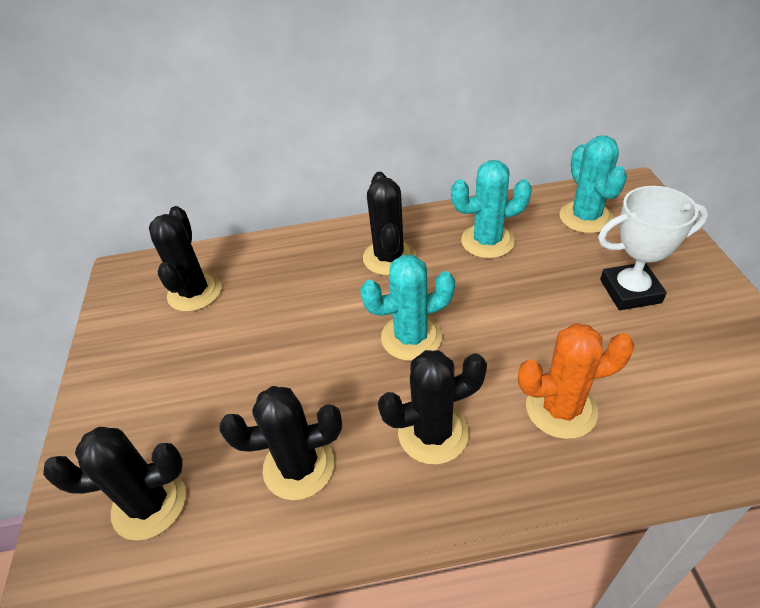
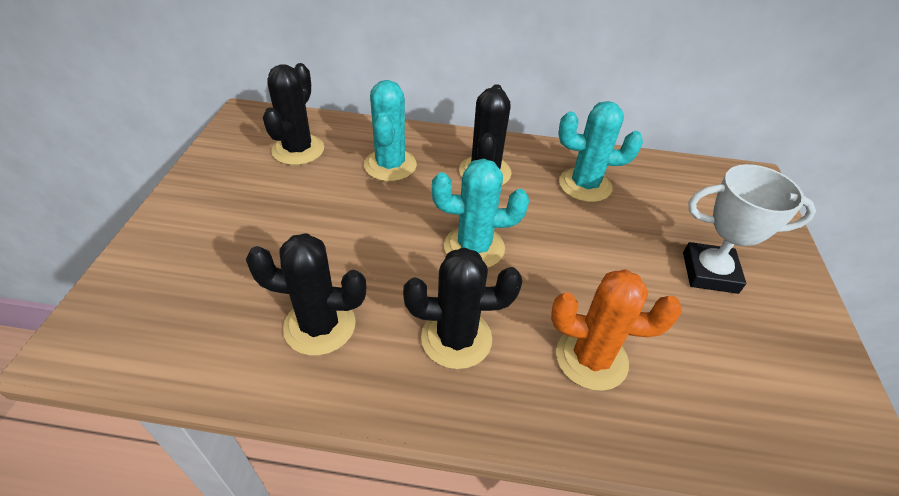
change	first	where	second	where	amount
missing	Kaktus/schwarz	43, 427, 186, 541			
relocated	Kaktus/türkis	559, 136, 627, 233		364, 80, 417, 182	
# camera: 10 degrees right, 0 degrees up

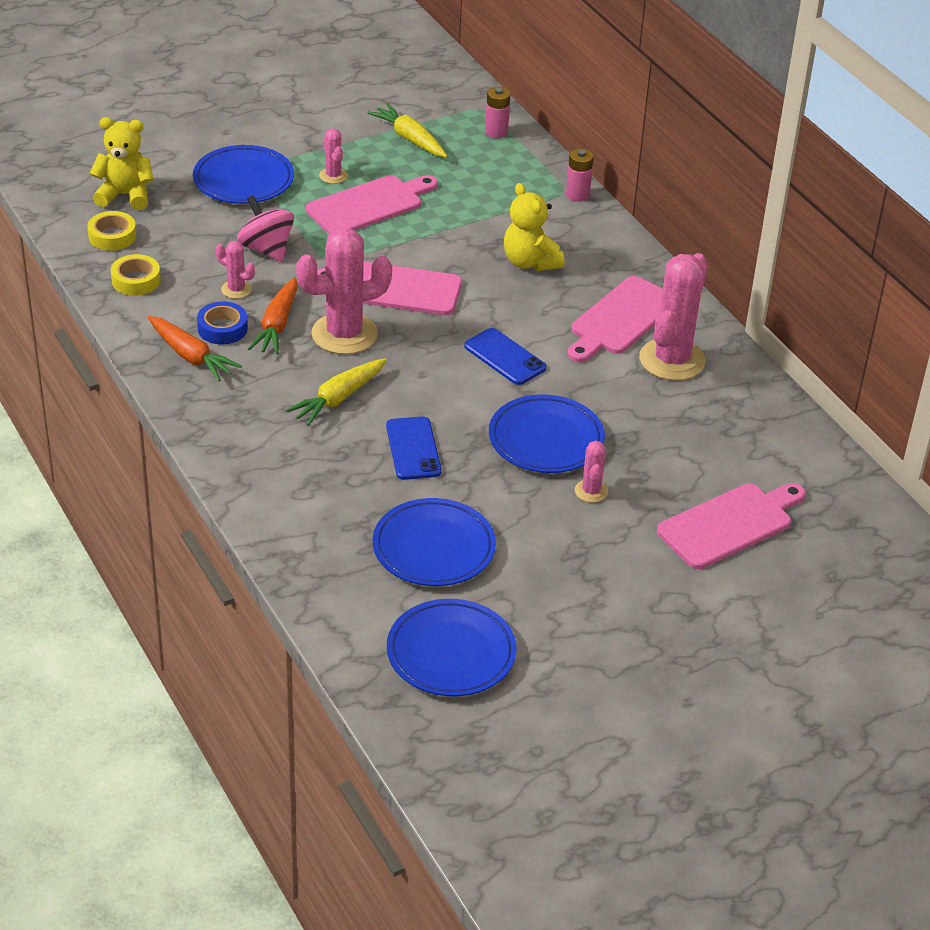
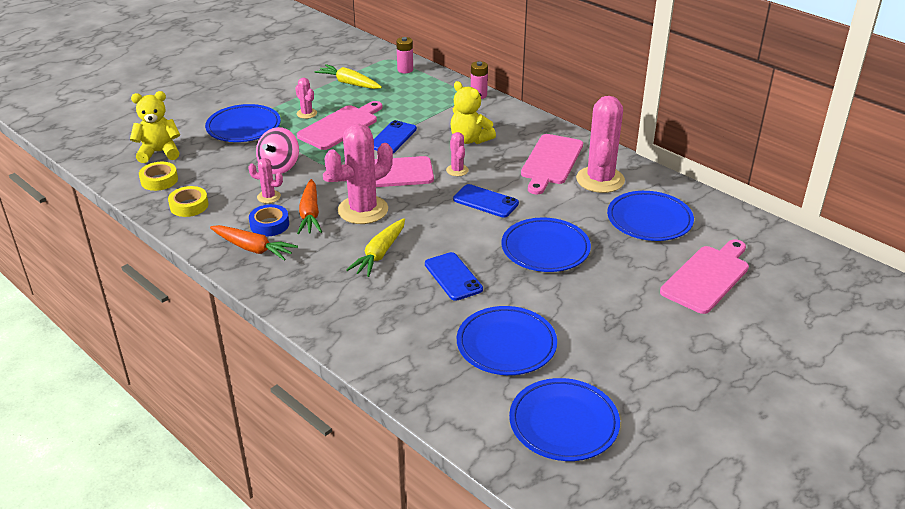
change	first	where	second	where	amount
spun	Kreisel/rosa	237, 195, 294, 262		256, 127, 299, 174	105 degrees counterclockwise
relocated	Kaktus/rosa	575, 441, 608, 503		446, 132, 469, 176	
appeared			Handy/blau	374, 120, 417, 153	
appeared			Teller/blau	607, 191, 694, 241	
# camera: 15 degrees left, 5 degrees down

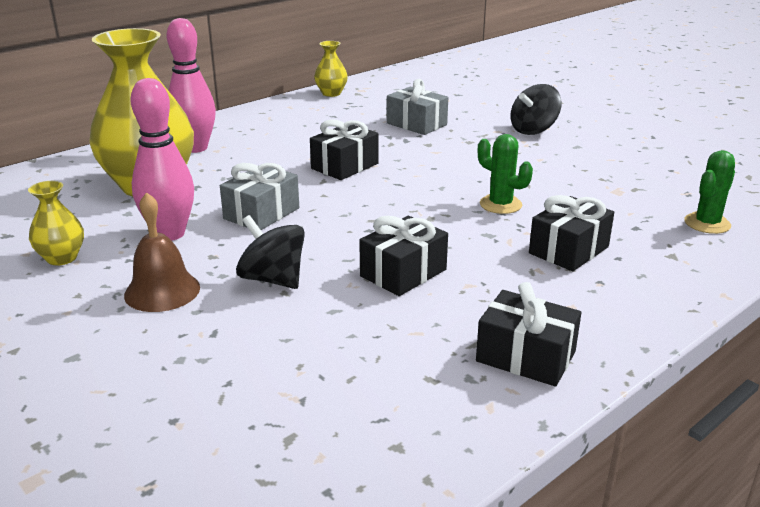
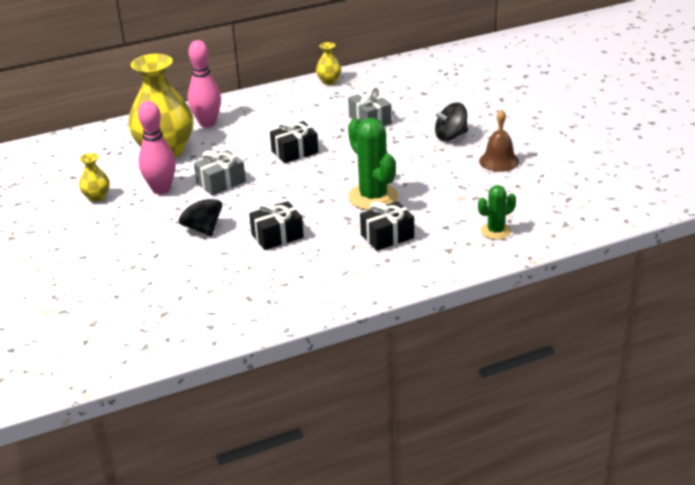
change	first	where	second	where	amount
relocated	Glocke/braun	124, 192, 200, 312		479, 109, 519, 172	
missing	Geschenk/schwarz	476, 282, 581, 387			
size	Kaktus/grün	478, 134, 533, 214		348, 118, 398, 210	x1.75
# camera: 20 degrees right, 5 degrees up

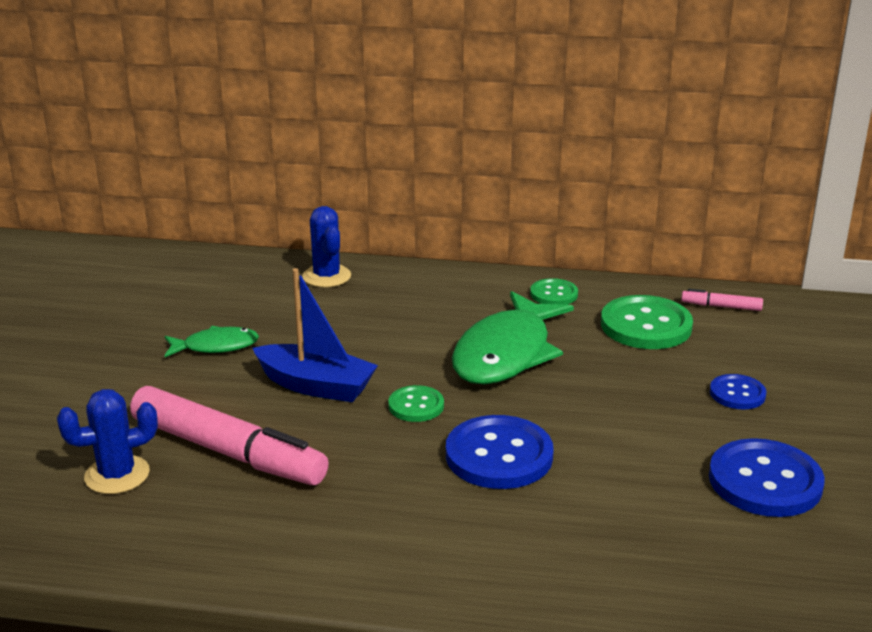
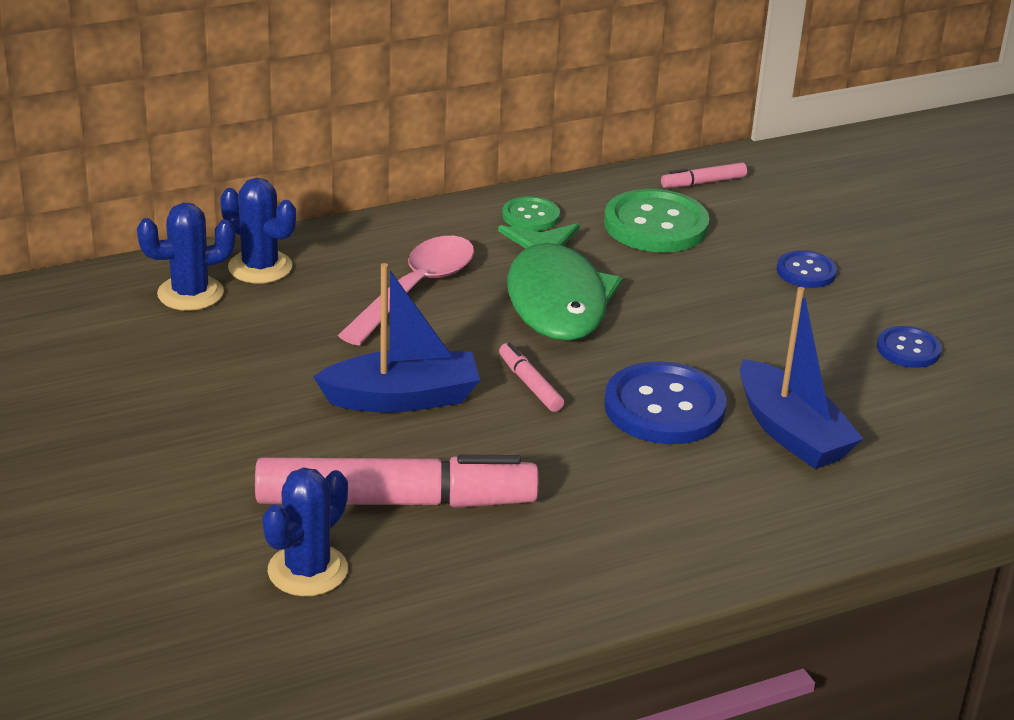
change	first	where	second	where	amount
missing	Fisch/grün	164, 326, 259, 357			
exchanged	Knopf/grün	388, 385, 444, 422	Filzstift/rosa	499, 342, 564, 412	
size	Knopf/blau	709, 438, 825, 517		877, 326, 942, 368	x0.55
appeared			Kaktus/blau	137, 203, 236, 311	
appeared			Löffel/rosa	338, 236, 474, 345	
appeared			Boot/blau	740, 287, 863, 469	
# camera: 35 degrees left, 5 degrees up

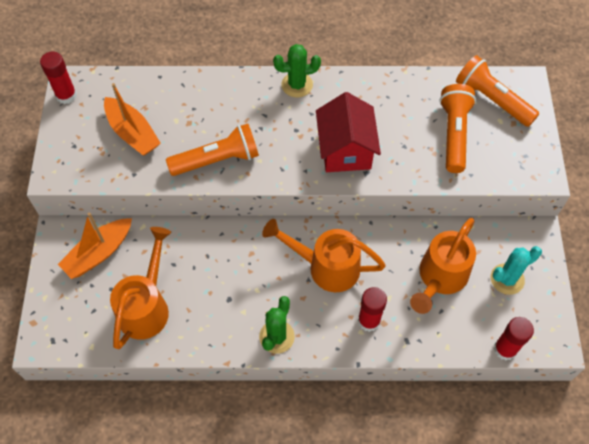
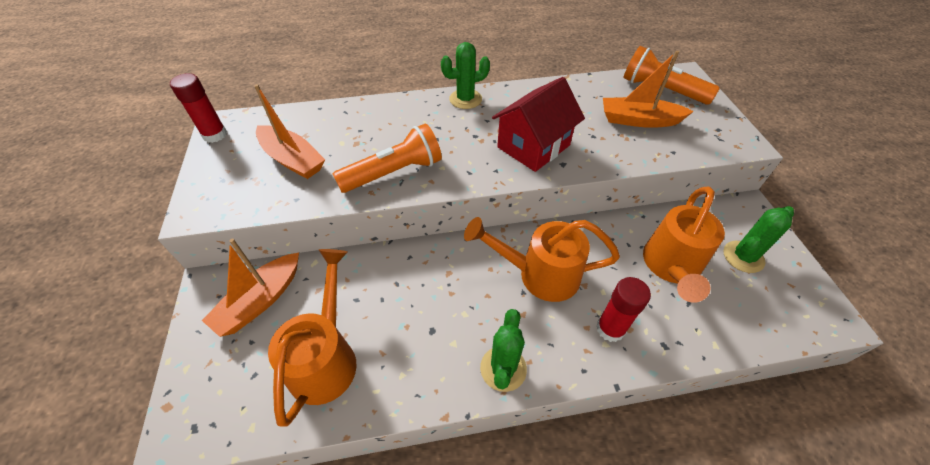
change	first	where	second	where	amount
spun	Haus/rot	316, 92, 381, 172		492, 77, 585, 172	60 degrees clockwise
exchanged	Taschenlampe/orange	439, 84, 476, 173	Boot/orange	603, 51, 694, 128	
colour	Kaktus/türkis	490, 246, 542, 295	Kaktus/grün	723, 206, 794, 273	
missing	Klebestift/rot	494, 317, 534, 360			
# camera: 10 degrees left, 10 degrees down

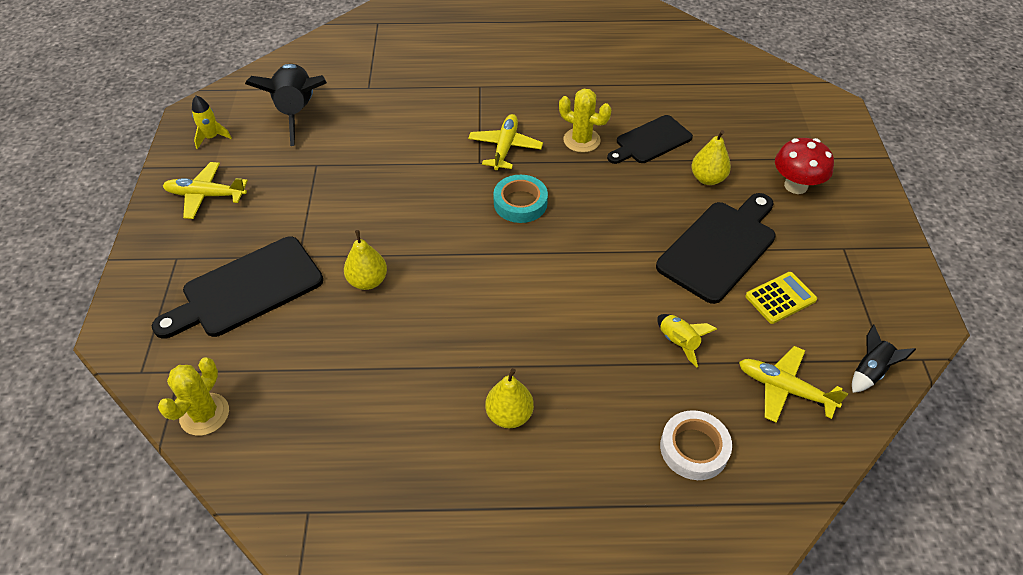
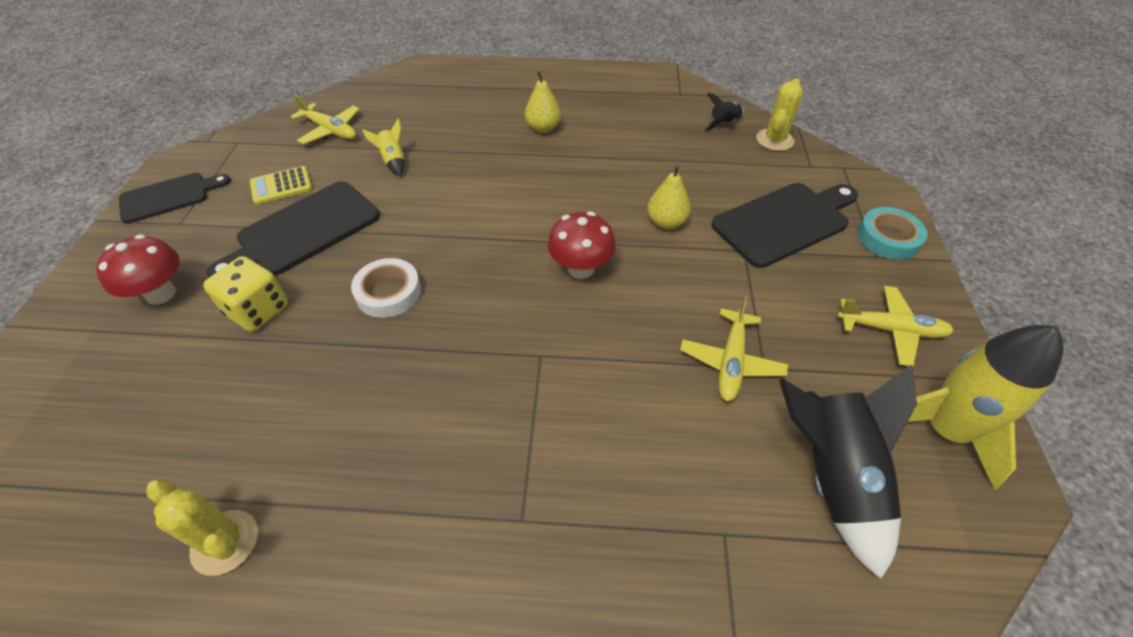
change	first	where	second	where	amount
size	Rakete/gelb	192, 96, 232, 149		908, 325, 1064, 490	x2.11
relocated	Flugzeug/gelb	468, 114, 543, 170		680, 296, 788, 401	
relocated	Klebeband/türkis	493, 175, 548, 223		857, 207, 927, 260	
relocated	Kaktus/gelb	559, 89, 611, 153		146, 479, 258, 576	
relocated	Schneidebrett/schwarz	607, 115, 693, 164		119, 173, 231, 224	
relocated	Klebeband/weiß	660, 410, 732, 480		351, 258, 421, 318	
exchanged	Birne/gelb	691, 130, 731, 185	Spielwürfel/gelb	203, 256, 288, 332	
relocated	Rakete/schwarz	852, 324, 916, 393		705, 93, 744, 131	
appeared			Pilz/rot	548, 212, 616, 279	
# camera: 175 degrees left, 0 degrees up

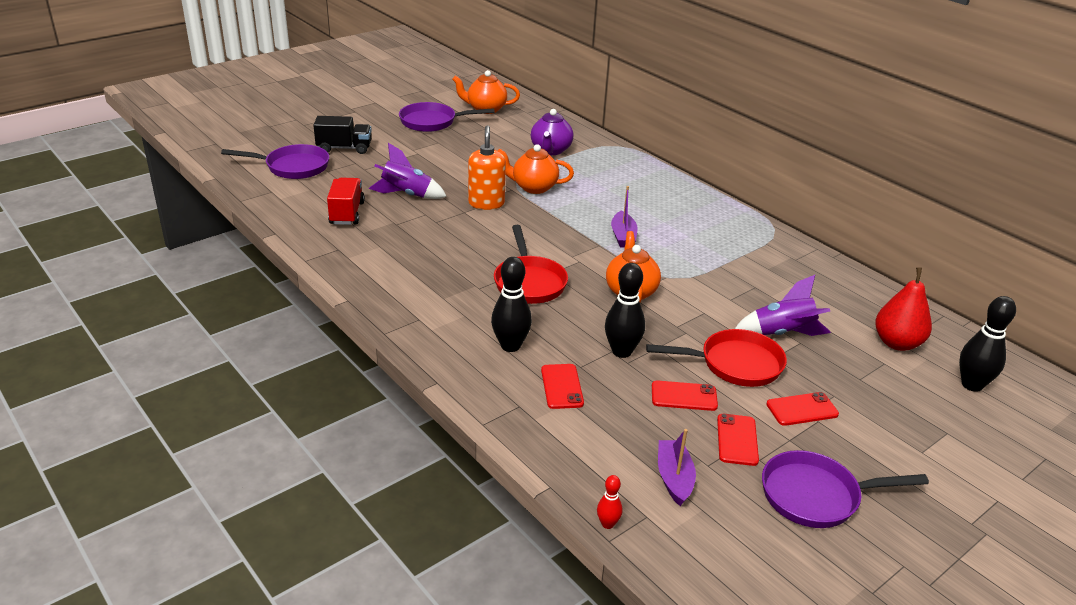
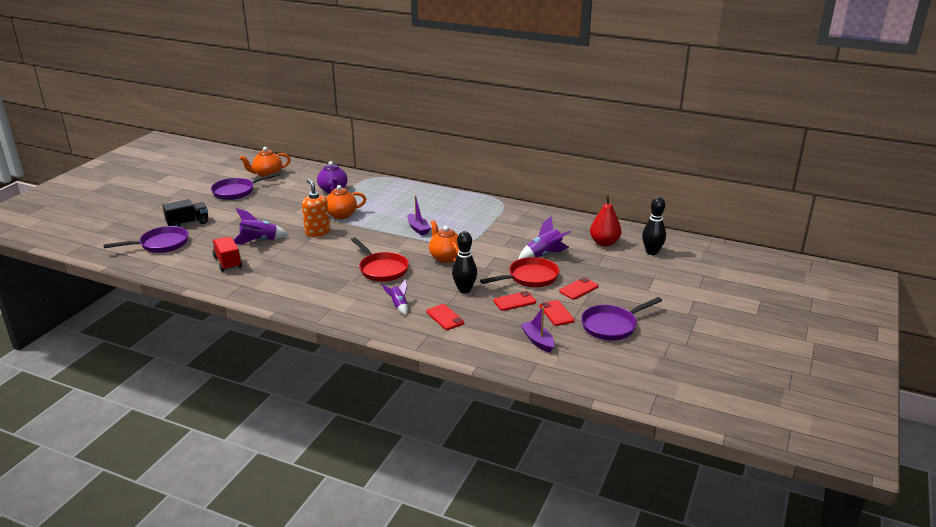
change	first	where	second	where	amount
exchanged	Bowlingkegel/schwarz	491, 257, 532, 352	Rakete/lila	382, 279, 408, 315	
missing	Bowlingkegel/rot	597, 475, 623, 529			
# camera: 25 degrees left, 5 degrees down

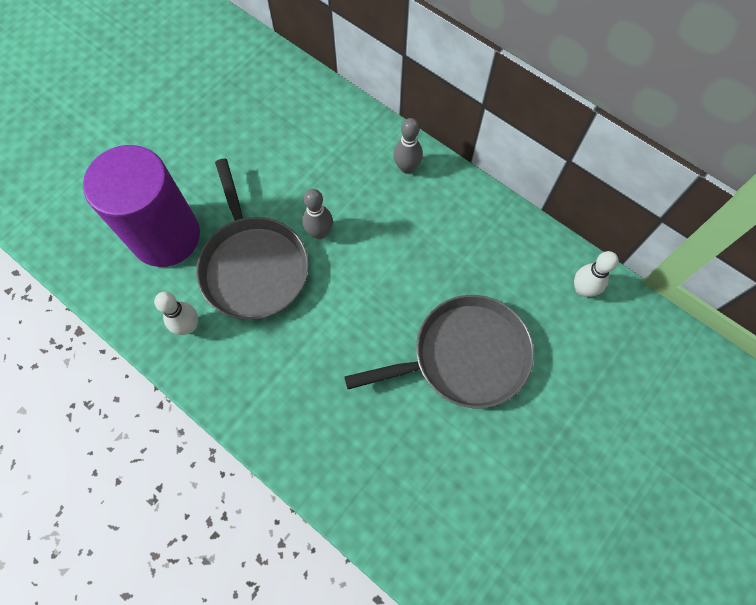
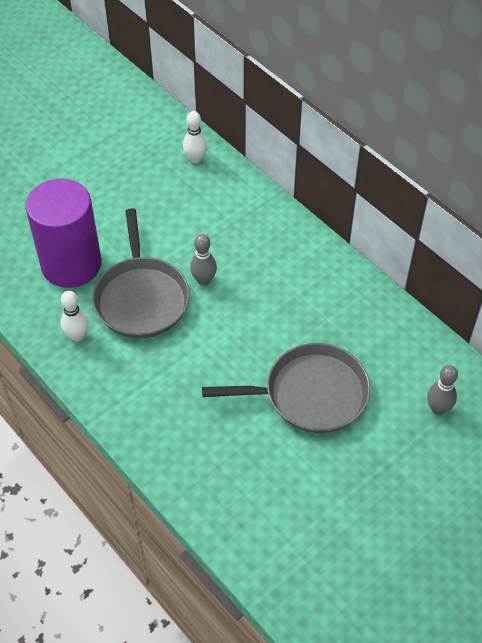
change	first	where	second	where	amount
relocated	Bowlingkegel/grau	393, 118, 423, 174		427, 365, 458, 415	
relocated	Bowlingkegel/weiß	574, 251, 618, 297		183, 111, 207, 163	
# camera: 10 degrees right, 15 degrees down

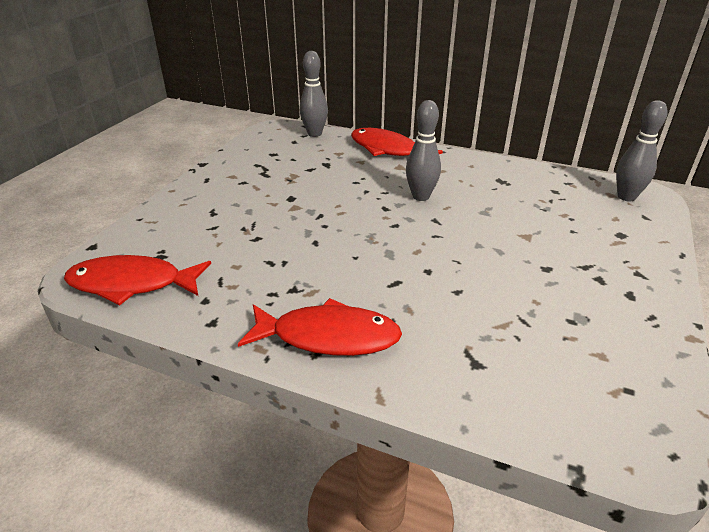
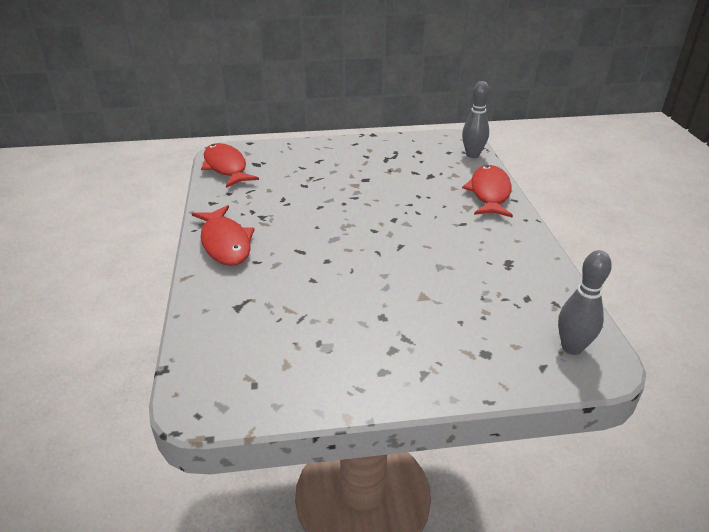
change	first	where	second	where	amount
missing	Bowlingkegel/grau	406, 100, 441, 201			
# camera: 60 degrees right, 0 degrees up

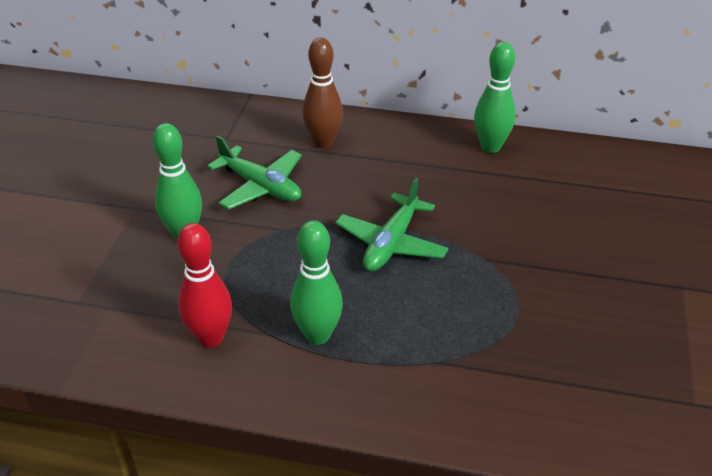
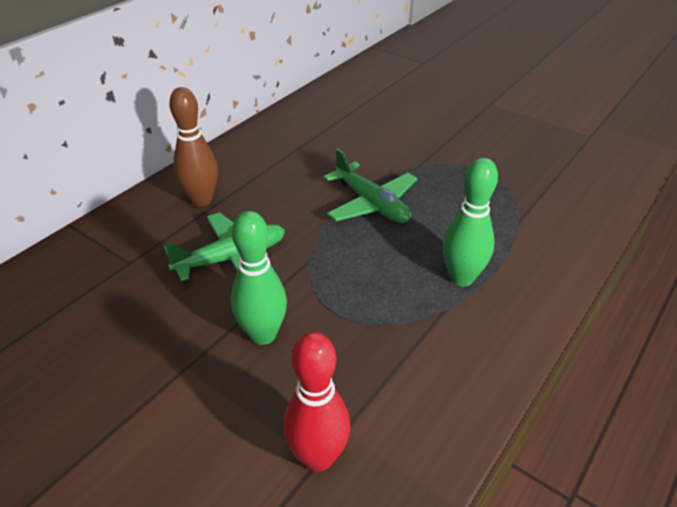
change	first	where	second	where	amount
relocated	Bowlingkegel/rot	177, 223, 232, 347		284, 332, 351, 472	
missing	Bowlingkegel/grün	474, 42, 516, 153			
# camera: 65 degrees left, 0 degrees up

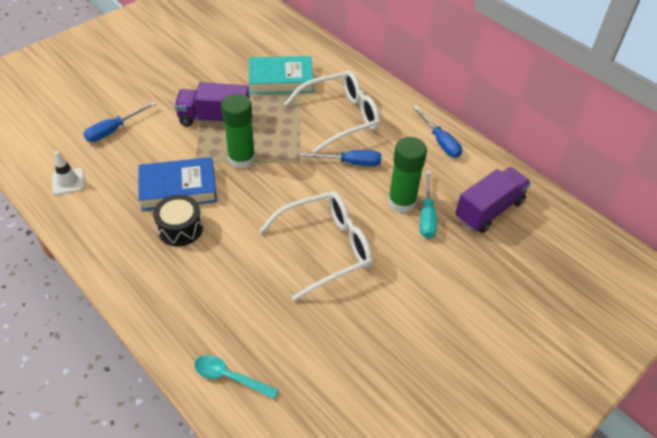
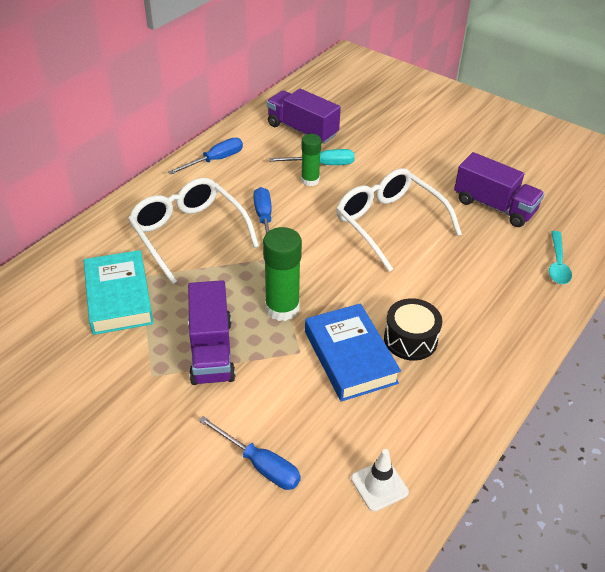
change	first	where	second	where	amount
size	Klebestift/grün	388, 137, 427, 213		301, 134, 321, 186	x0.64
appeared			Lastwagen/lila	454, 152, 545, 227	
# camera: 100 degrees left, 5 degrees down

